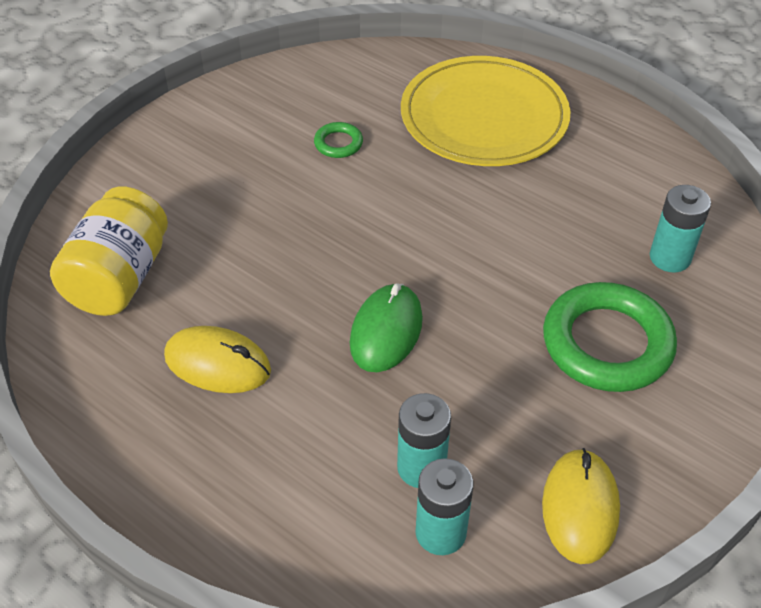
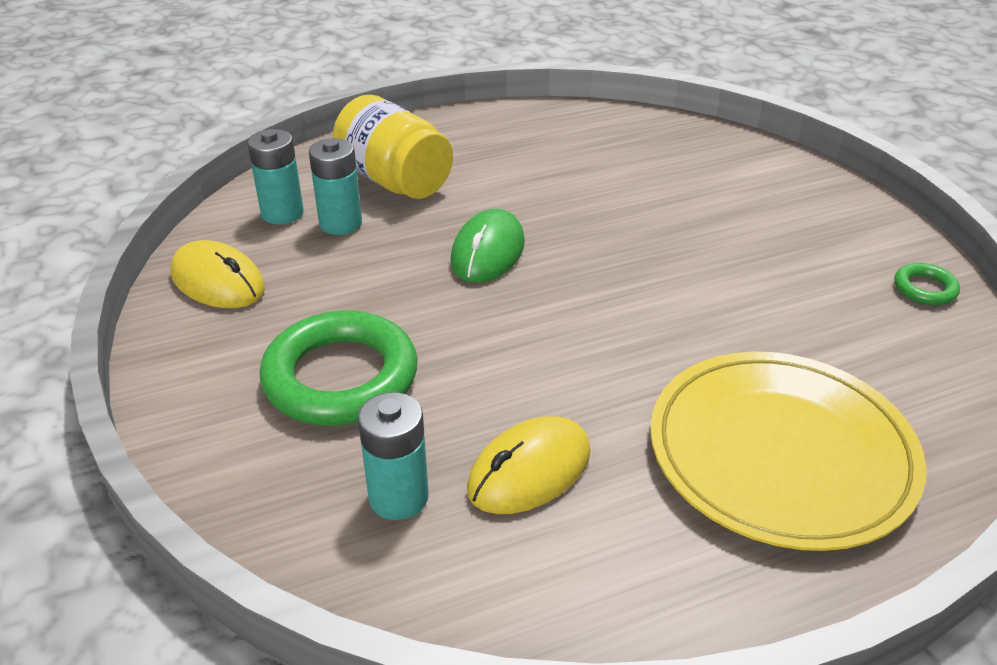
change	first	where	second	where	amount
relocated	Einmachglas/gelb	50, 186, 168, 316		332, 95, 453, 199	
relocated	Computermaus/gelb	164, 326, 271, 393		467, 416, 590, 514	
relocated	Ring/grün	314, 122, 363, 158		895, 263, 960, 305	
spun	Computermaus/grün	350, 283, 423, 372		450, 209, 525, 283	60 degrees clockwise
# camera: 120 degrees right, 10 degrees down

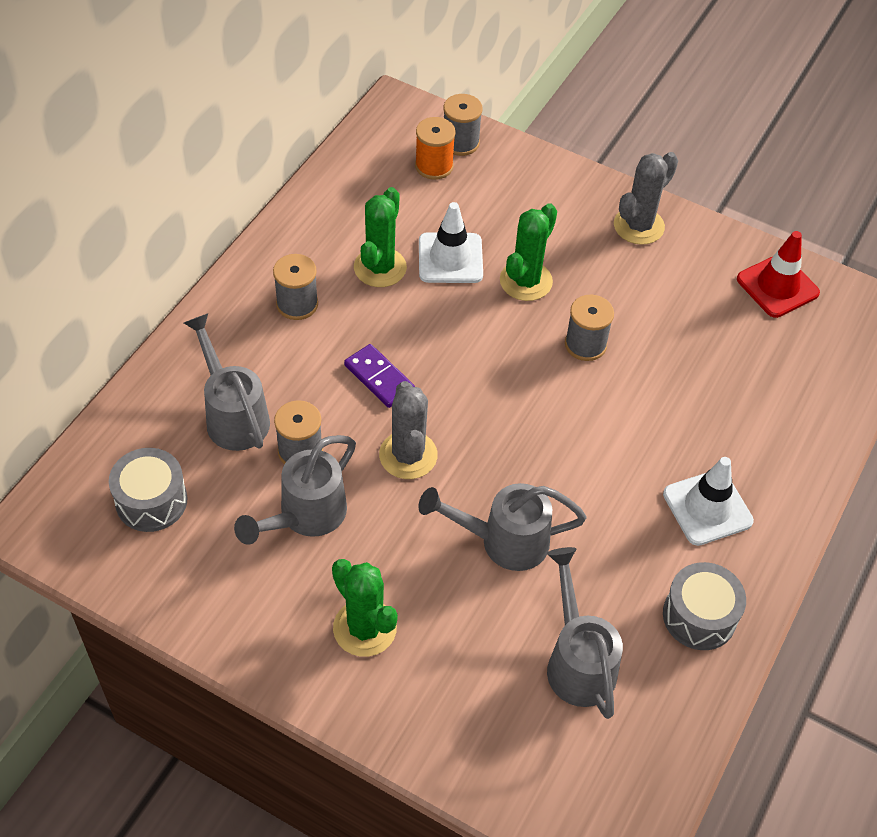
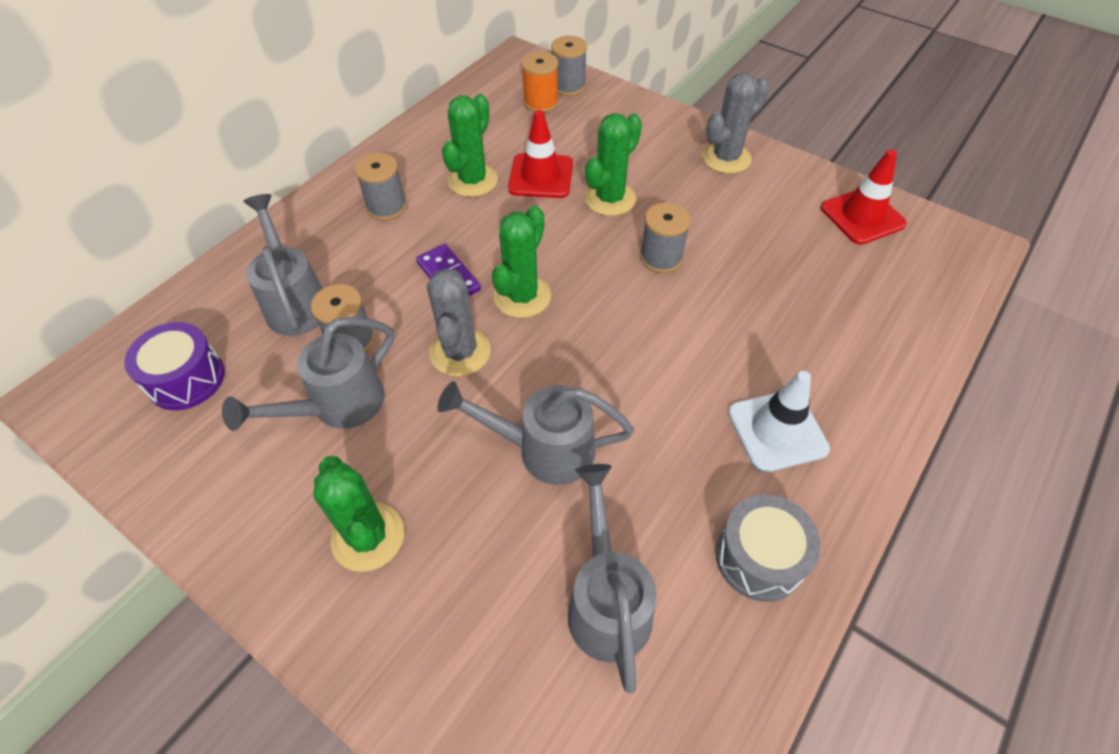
change	first	where	second	where	amount
colour	Trommel/grau	109, 448, 187, 532	Trommel/lila	124, 322, 225, 410	
colour	Leitkegel/weiß	419, 202, 483, 283	Leitkegel/rot	508, 110, 573, 198	
appeared			Kaktus/grün	492, 205, 551, 318	
# camera: 10 degrees right, 0 degrees up

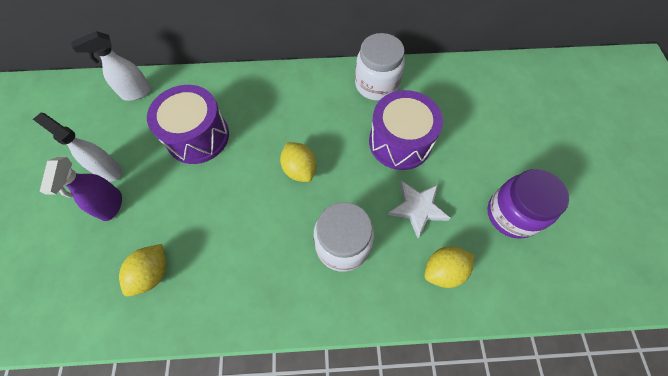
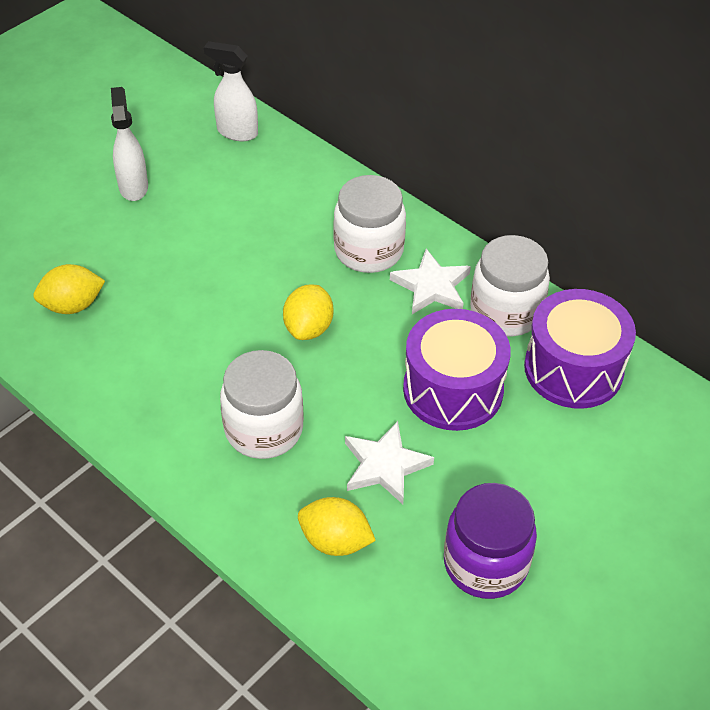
change	first	where	second	where	amount
missing	Sprühflasche/lila	40, 157, 122, 221			
relocated	Trommel/lila	147, 85, 229, 164		524, 289, 636, 409	
appeared			Einmachglas/weiß	333, 175, 406, 273	
appeared			Stern/weiß	390, 249, 471, 314	
# camera: 45 degrees right, 15 degrees down

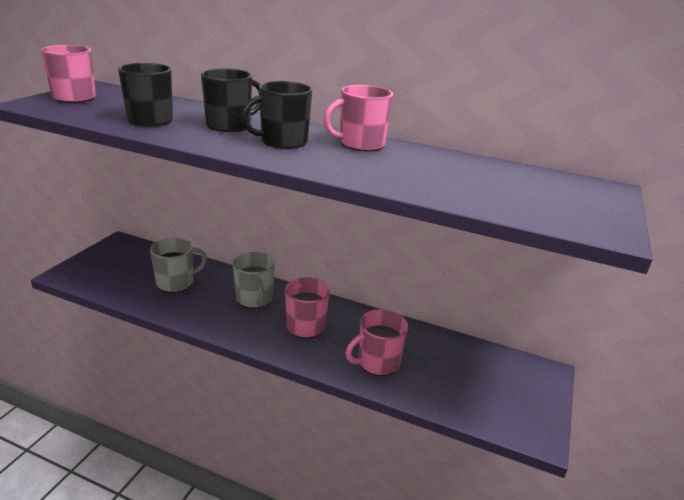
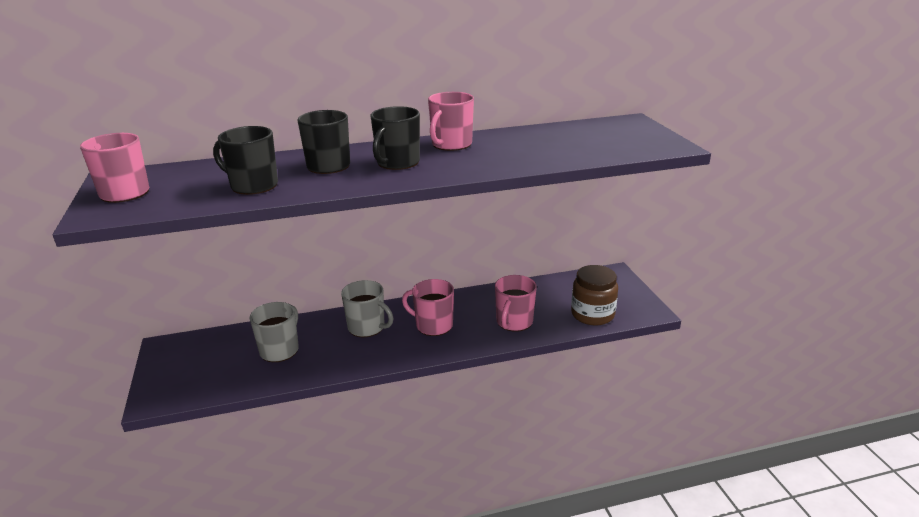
change	first	where	second	where	amount
appeared			Einmachglas/braun	571, 265, 618, 325	
# camera: 35 degrees left, 0 degrees up

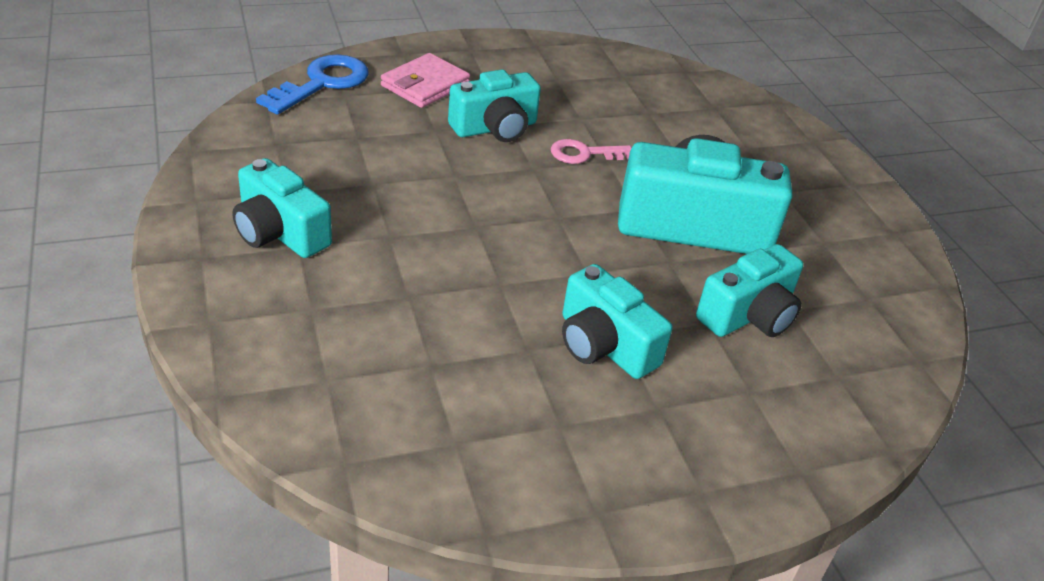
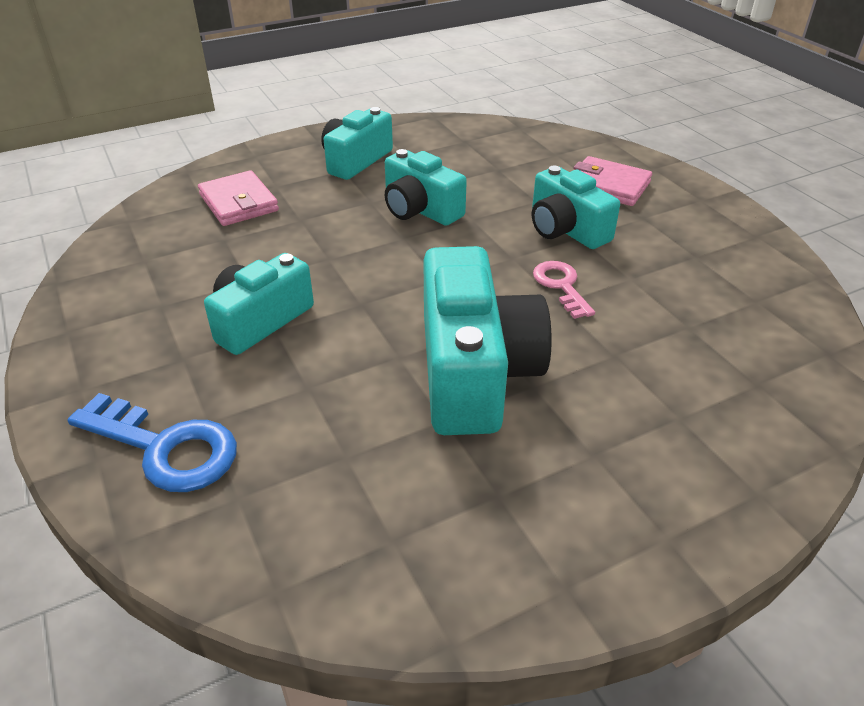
change	first	where	second	where	amount
relocated	Schlüssel/blau	256, 54, 369, 115		67, 393, 237, 492	
relocated	Kamera/türkis	696, 244, 803, 337		385, 149, 467, 226	
appeared			Geldbörse/rosa	198, 170, 279, 226	
# camera: 85 degrees right, 0 degrees up

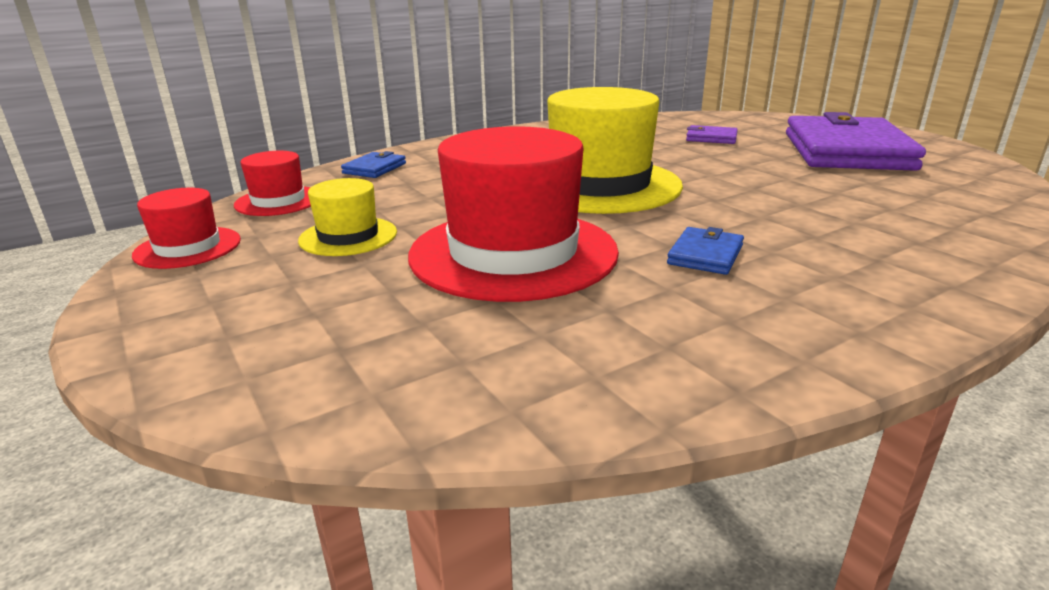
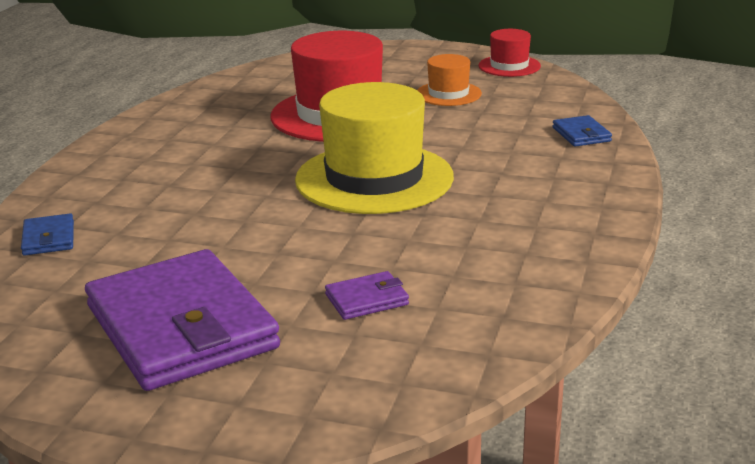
change	first	where	second	where	amount
missing	Hut/rot	234, 151, 311, 216			
colour	Hut/gelb	298, 178, 397, 256	Hut/orange	417, 54, 482, 106	
relocated	Geldbörse/blau	667, 227, 744, 275		21, 213, 74, 256	
# camera: 140 degrees right, 0 degrees up

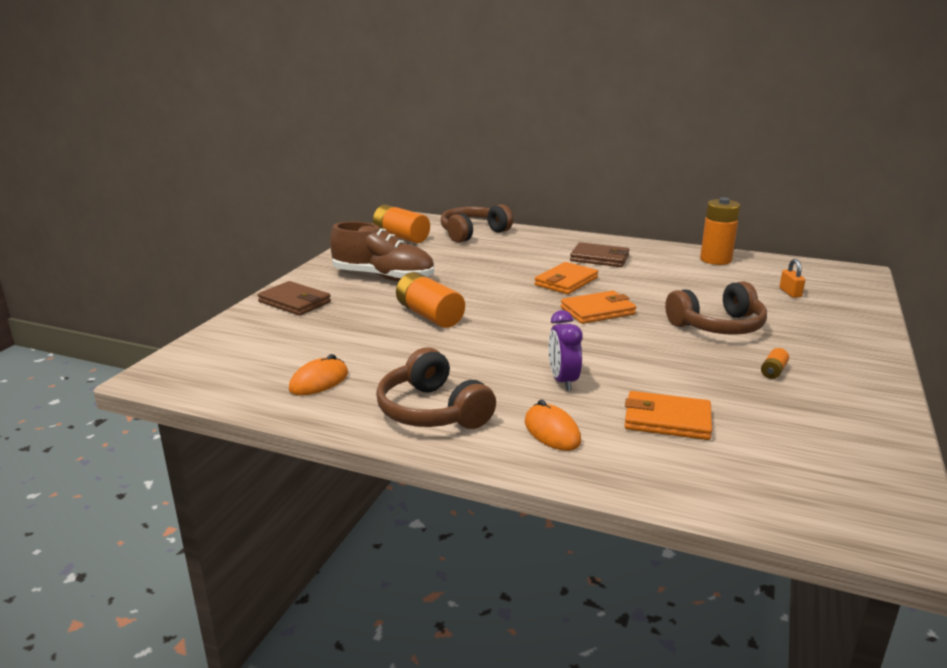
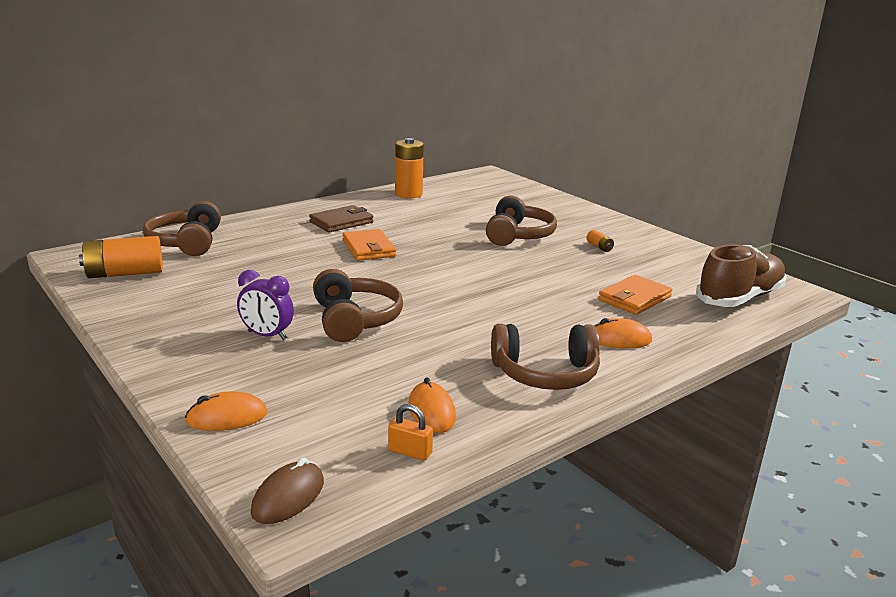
change	first	where	second	where	amount
missing	Geldbörse/braun	258, 281, 331, 316			
relocated	Schuh/braun	330, 222, 434, 281		696, 244, 787, 307	
exchanged	Batterie/orange	396, 272, 465, 328	Kopfhörer/braun	313, 269, 403, 342	
relocated	Wecker/lila	548, 310, 583, 391		237, 270, 294, 340	
missing	Geldbörse/orange	561, 291, 636, 324			
relocated	Vorhängeschloss/orange	779, 259, 805, 298		388, 404, 433, 460	
appeared			Computermaus/orange	185, 391, 267, 431	
appeared			Computermaus/braun	251, 458, 324, 524	
# camera: 60 degrees left, 0 degrees up

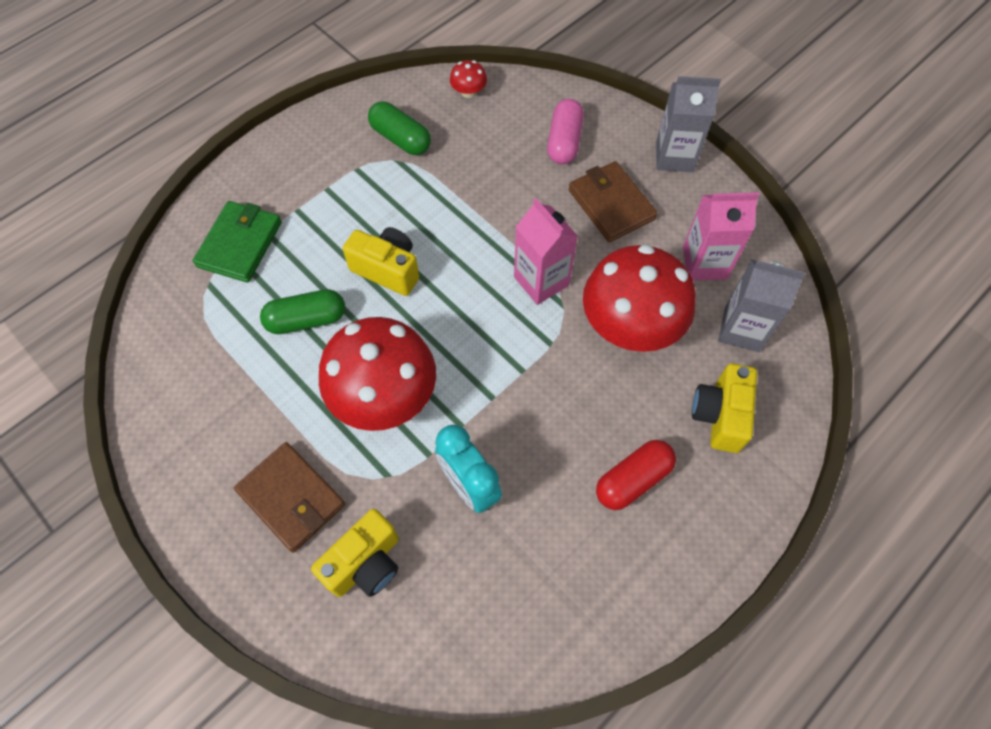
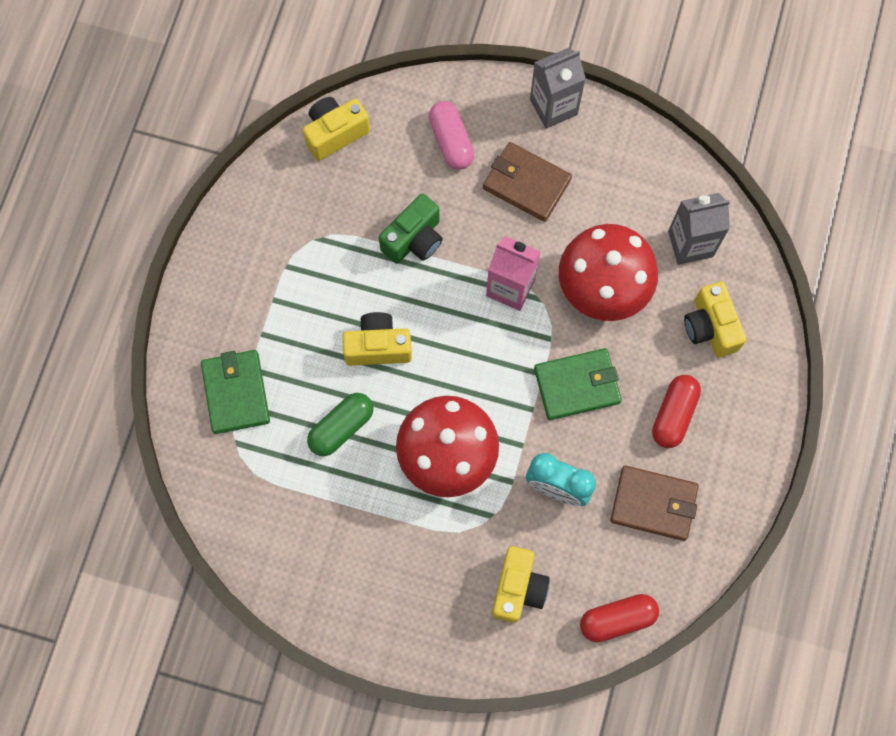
change	first	where	second	where	amount
relocated	Geldbörse/braun	234, 442, 345, 553		610, 465, 699, 541	
missing	Kapsel/grün	368, 101, 431, 155			
exchanged	Pilz/rot	450, 60, 487, 98	Kamera/gelb	303, 97, 370, 161	
missing	Getränkekarton/rosa	683, 192, 759, 280			
appeared			Kamera/grün	379, 194, 443, 264	
appeared			Geldbörse/grün	534, 348, 622, 420	
appeared			Kapsel/rot	580, 594, 659, 642	
# camera: 30 degrees left, 10 degrees up

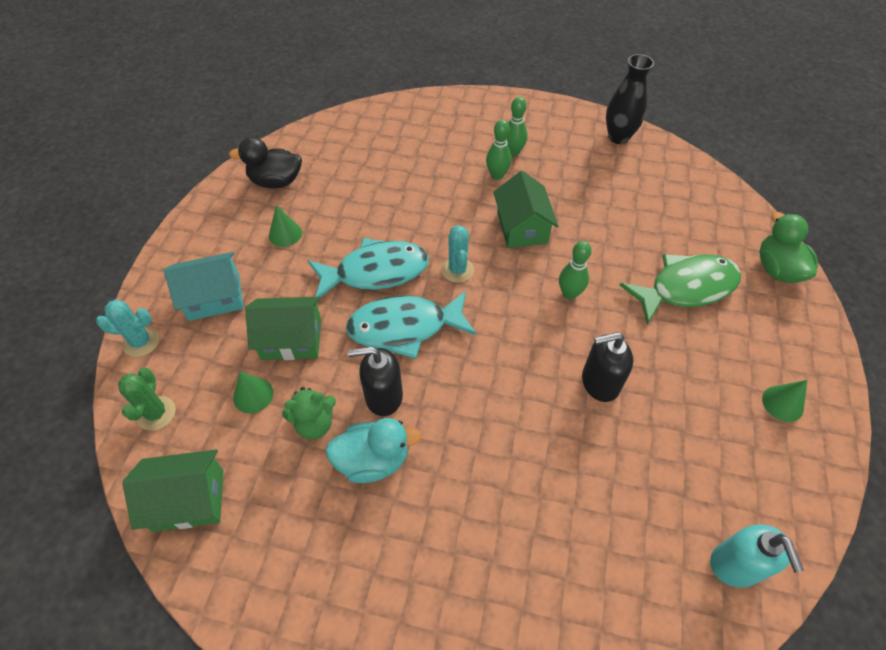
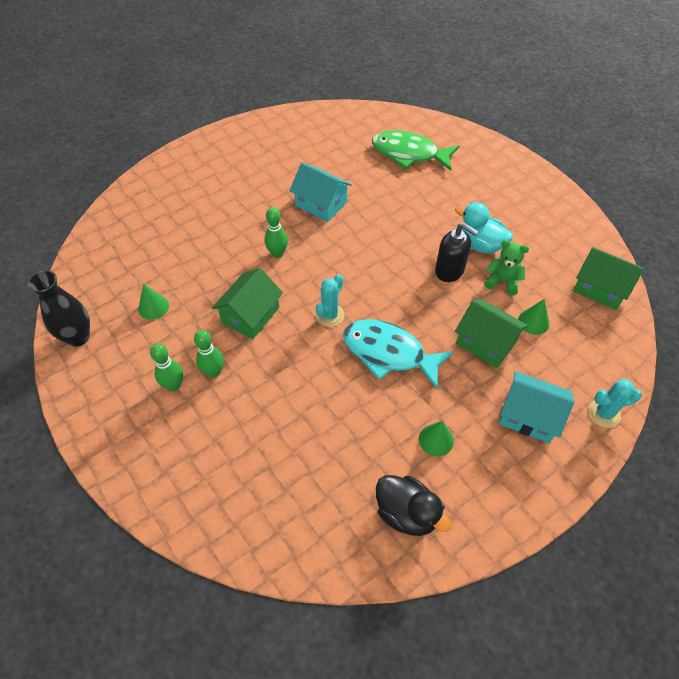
change	first	where	second	where	amount
spun	Kaktus/türkis	96, 299, 159, 357		588, 379, 642, 428	45 degrees counterclockwise
missing	Kaktus/grün	118, 368, 176, 431			
missing	Fisch/türkis	346, 291, 477, 359			
exchanged	Seifenspender/schwarz	582, 332, 633, 402	Haus/türkis	289, 163, 352, 222	
relocated	Fisch/grün	620, 254, 741, 325		372, 130, 459, 171	
missing	Seifenspender/türkis	710, 524, 804, 588			
missing	Ente/grün	759, 212, 819, 283			
relocated	Kegel/grün	762, 380, 807, 422		138, 284, 169, 320	
# camera: 140 degrees left, 0 degrees up

